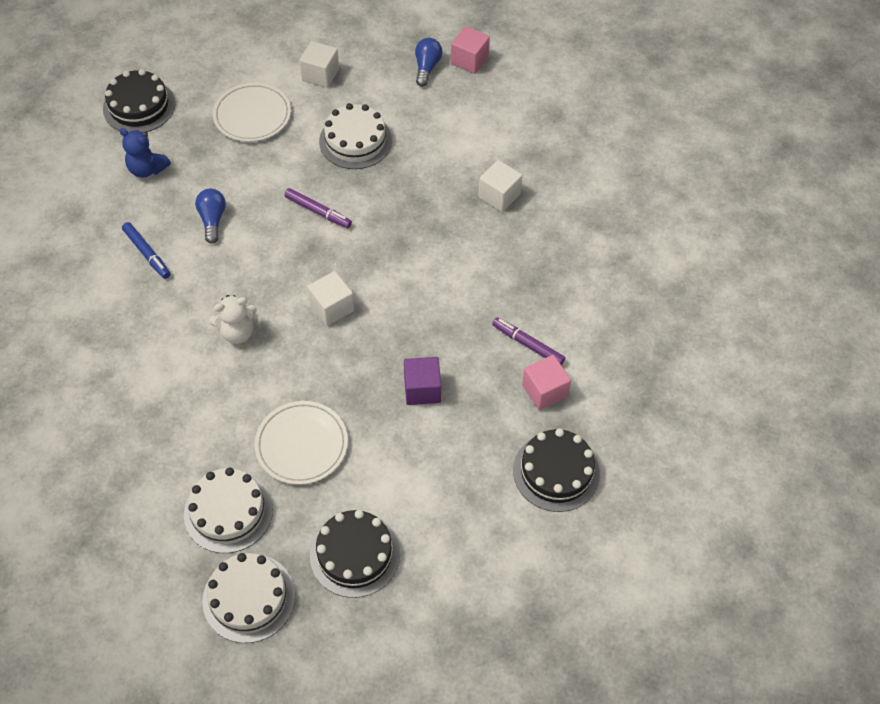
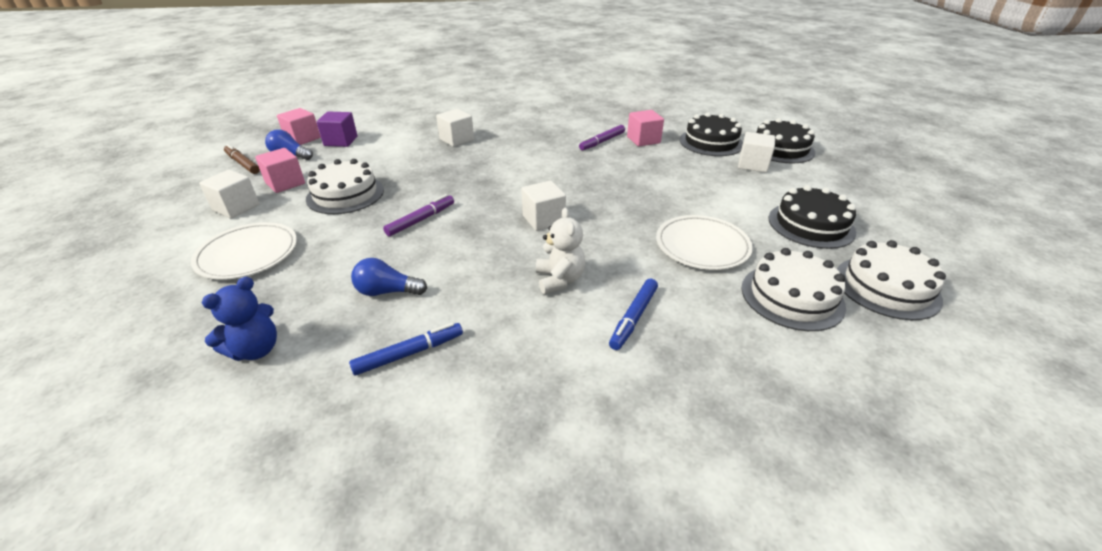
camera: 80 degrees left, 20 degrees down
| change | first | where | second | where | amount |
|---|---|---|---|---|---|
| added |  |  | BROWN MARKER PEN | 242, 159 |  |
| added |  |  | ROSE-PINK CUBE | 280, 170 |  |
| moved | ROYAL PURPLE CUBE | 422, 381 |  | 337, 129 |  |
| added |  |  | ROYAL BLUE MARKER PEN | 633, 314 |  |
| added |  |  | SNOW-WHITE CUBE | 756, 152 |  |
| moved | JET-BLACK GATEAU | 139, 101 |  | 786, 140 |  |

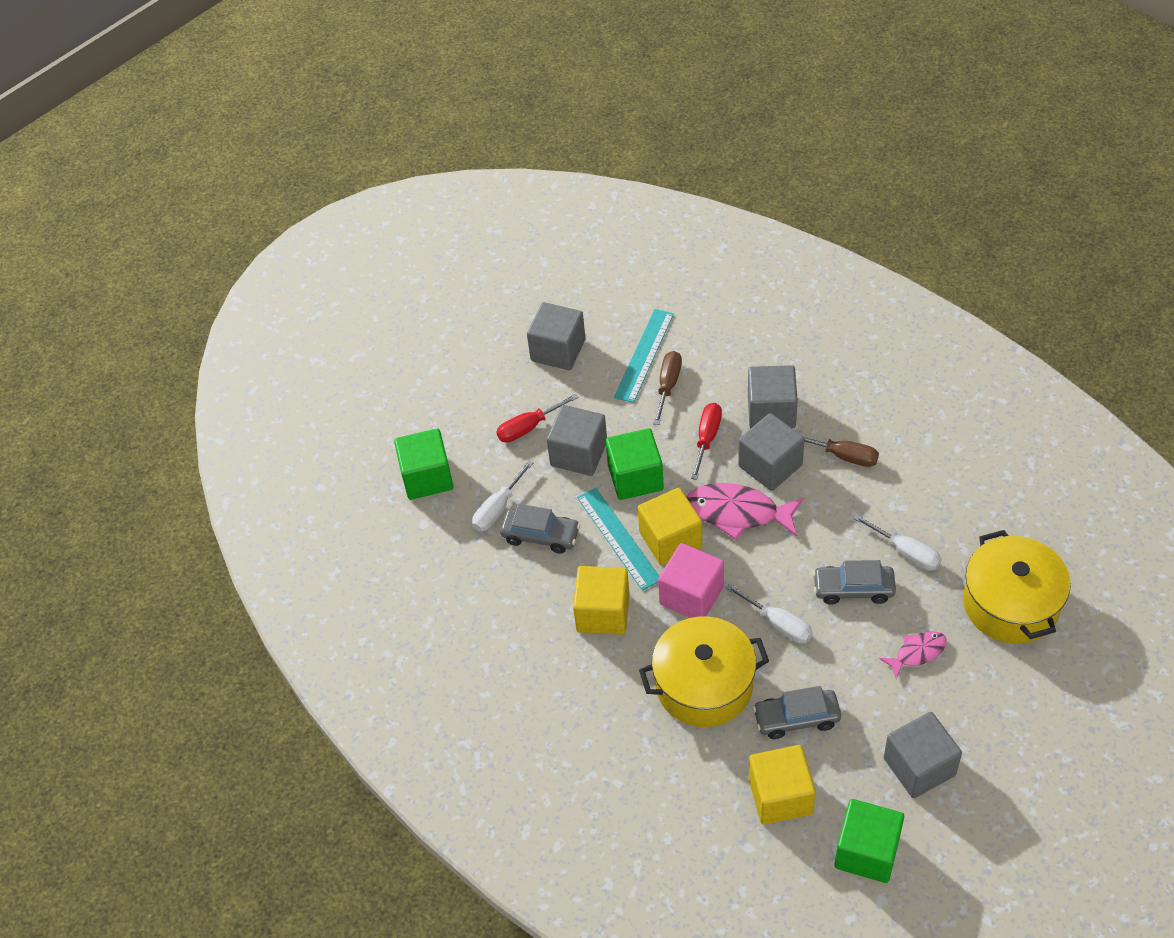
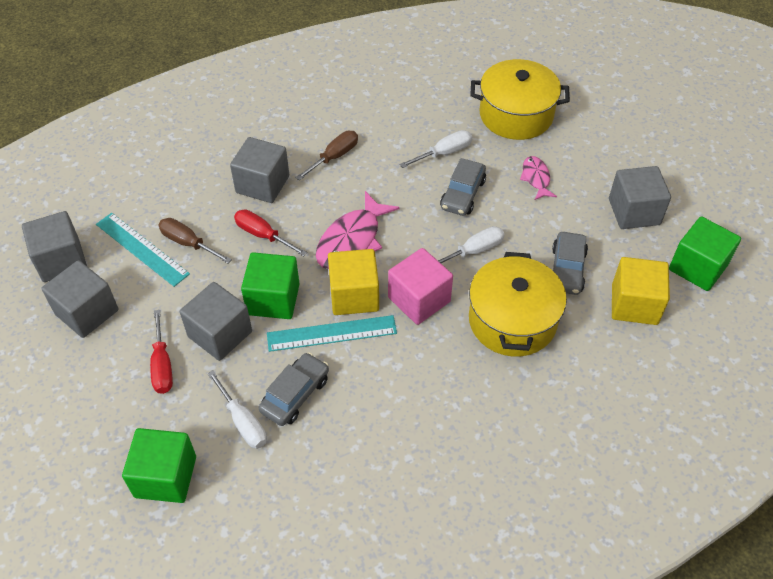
camera: 75 degrees left, 0 degrees up
| change | first | where | second | where | amount |
|---|---|---|---|---|---|
| moved | GRAY CUBE | 771, 452 |  | 54, 246 |  |
| removed | YELLOW CUBE | 601, 600 |  |  |  |

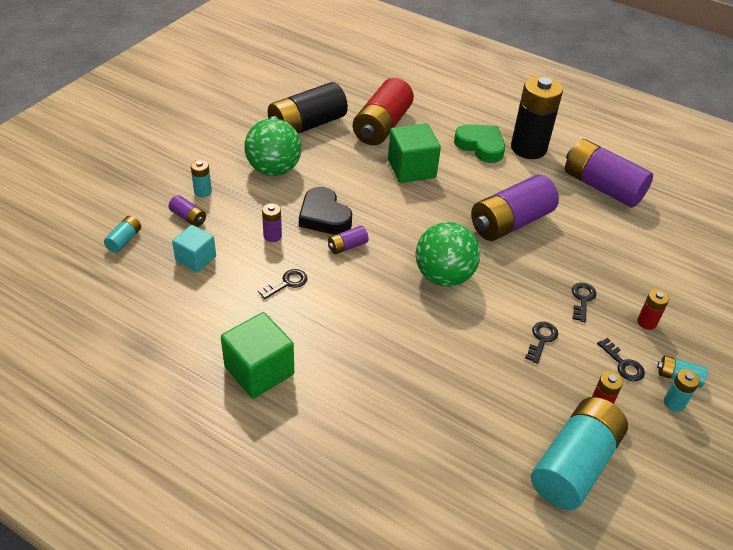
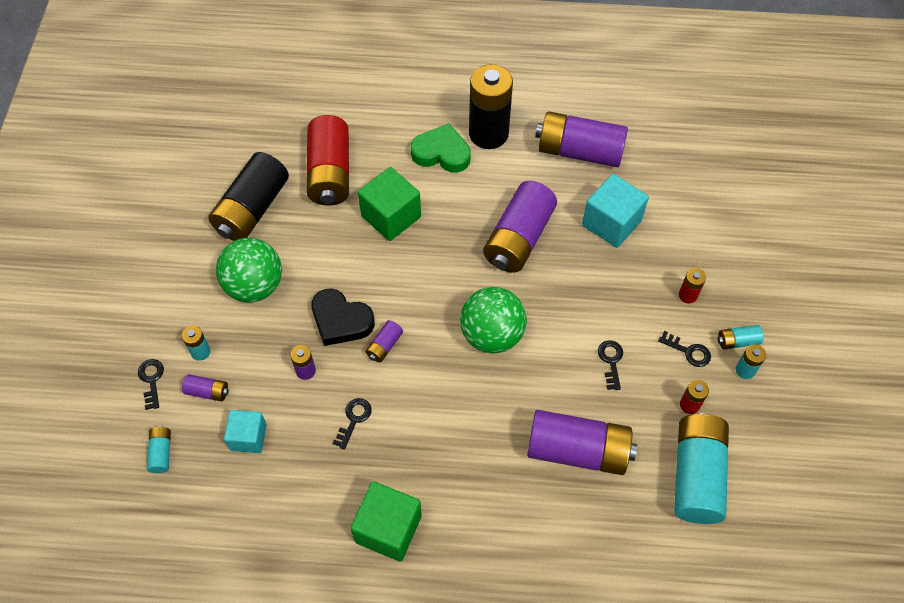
camera: 25 degrees left, 15 degrees up
| change | first | where | second | where | amount |
|---|---|---|---|---|---|
| moved | JET-BLACK KEY | 584, 302 |  | 151, 384 |  |
| added |  |  | ROYAL PURPLE BATTERY | 582, 442 |  |
| added |  |  | TURQUOISE CUBE | 615, 211 |  |

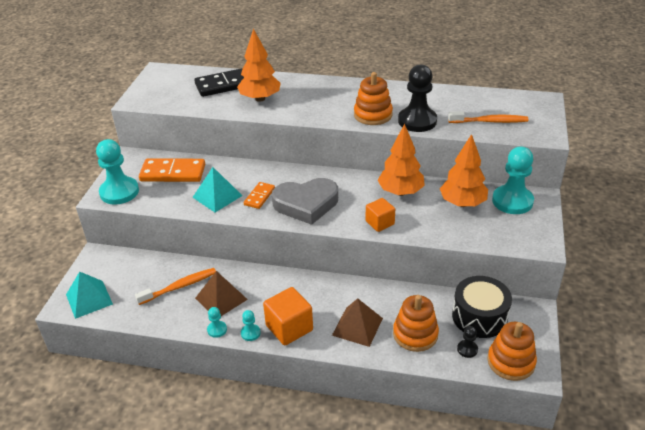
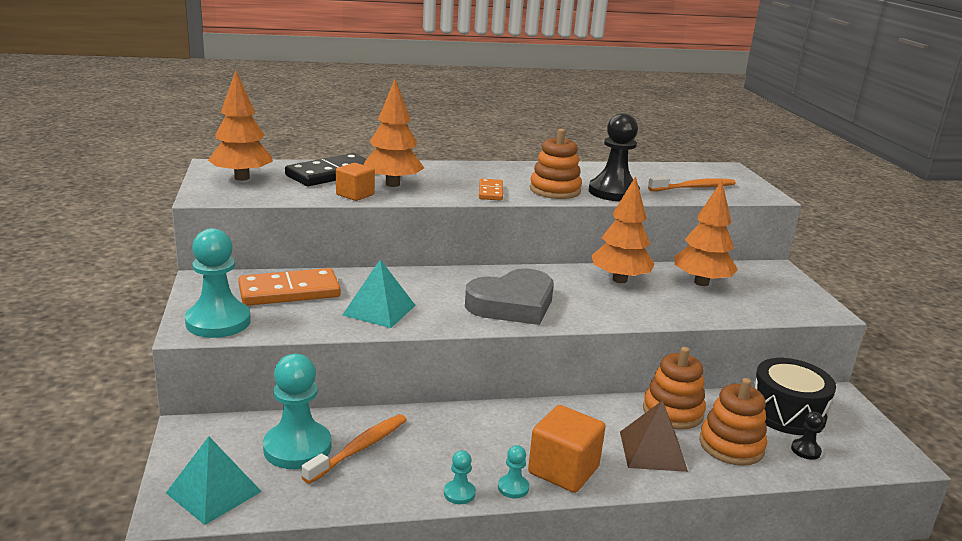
camera: 25 degrees left, 15 degrees down
| change | first | where | second | where | amount |
|---|---|---|---|---|---|
| added |  |  | ORANGE-COLOURED FIR TREE | 240, 125 |  |
| moved | TURQUOISE PAWN | 513, 180 |  | 297, 411 |  |
| moved | ORANGE-COLOURED CUBE | 380, 215 |  | 355, 182 |  |
| moved | ORANGE-COLOURED DOMINO | 259, 195 |  | 491, 189 |  |
| moved | ORANGE-COLOURED STACKING TOY | 512, 351 |  | 674, 388 |  |
| removed | BROWN SOLID PYRAMID | 221, 293 |  |  |  |

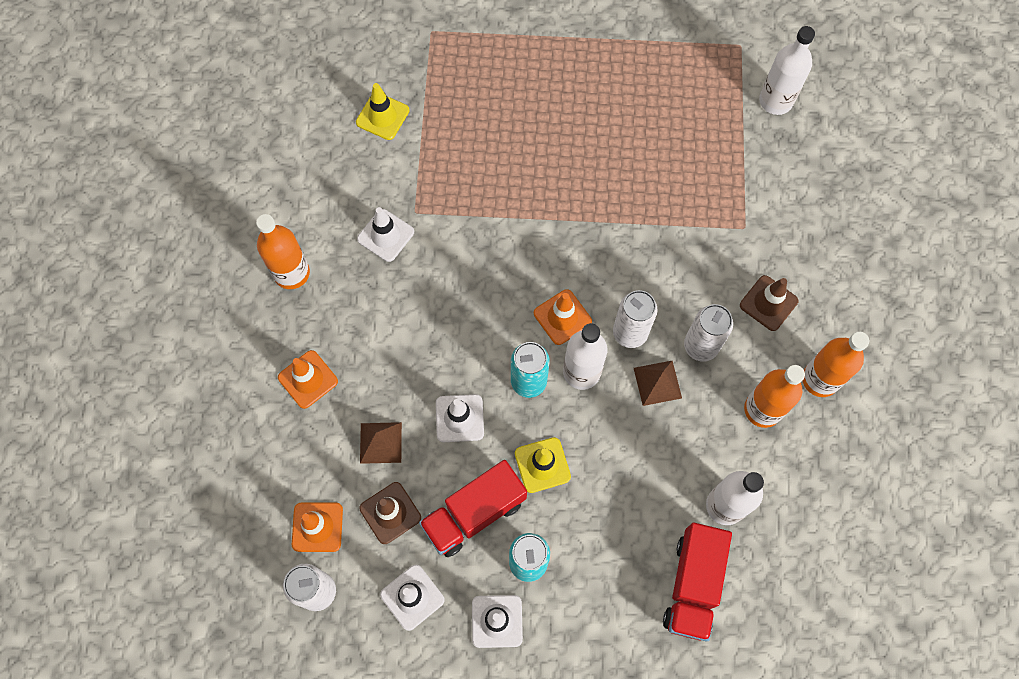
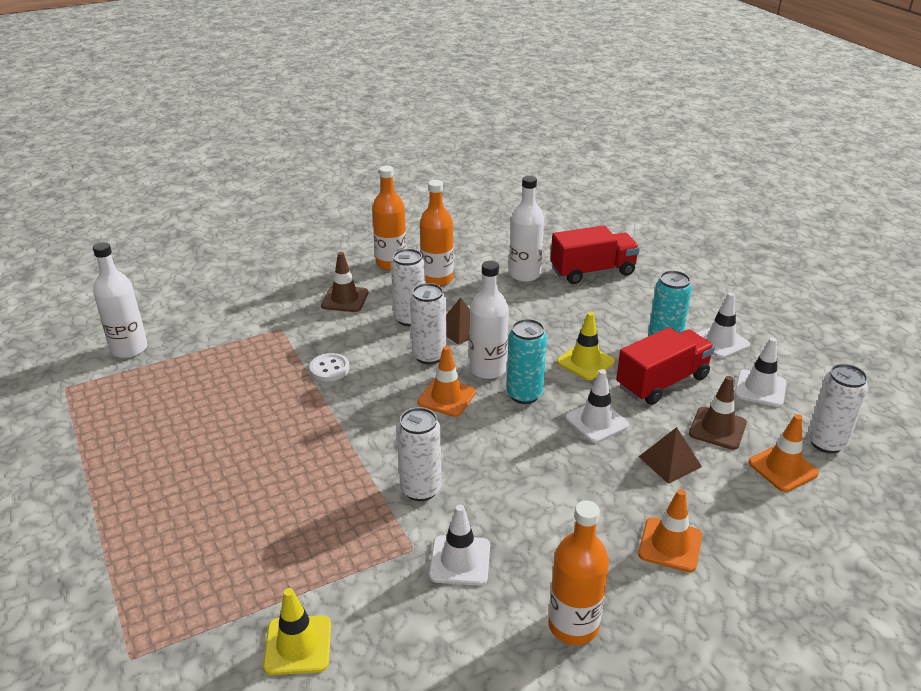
camera: 120 degrees left, 35 degrees down
| change | first | where | second | where | amount |
|---|---|---|---|---|---|
| added |  |  | SNOW-WHITE SEWING BUTTON | 329, 367 |  |
| added |  |  | SNOW-WHITE TIN | 419, 454 |  |
| turned | RED TOY TRUCK | 473, 508 |  | 665, 366 | 60 degrees counterclockwise |

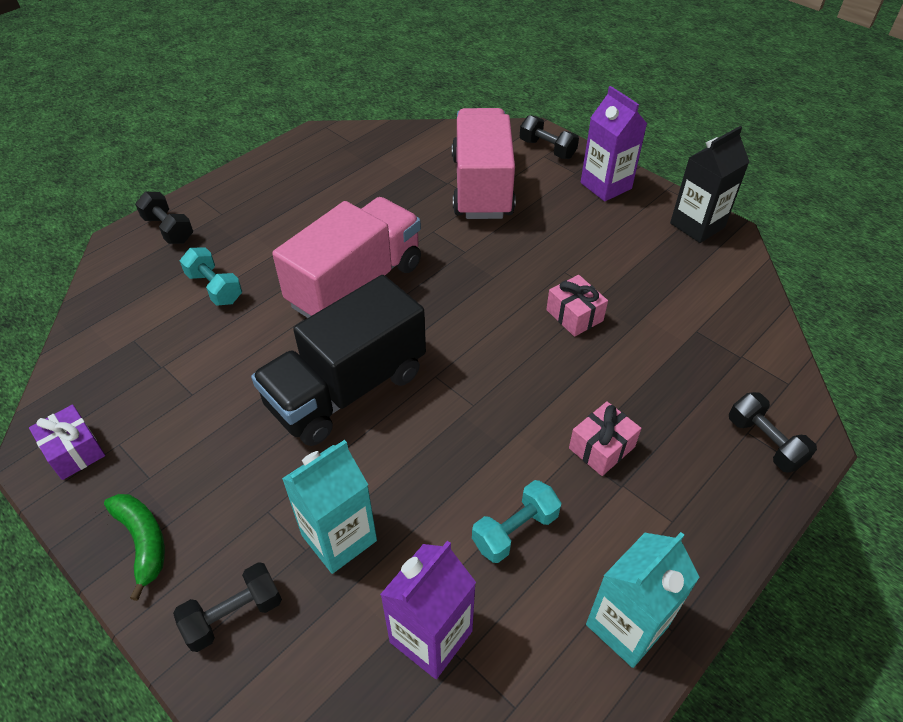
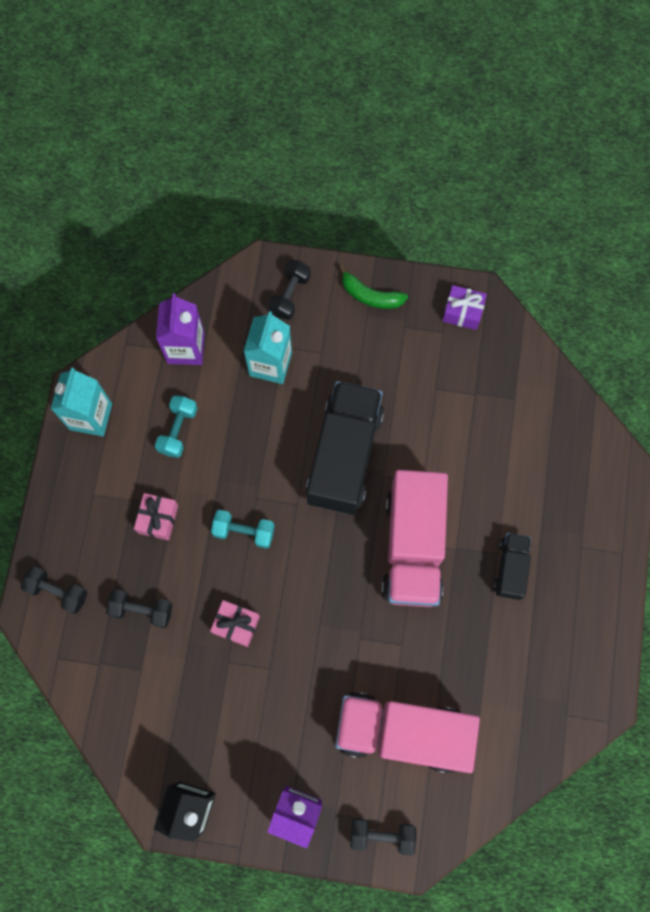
camera: 145 degrees right, 25 degrees up
| change | first | where | second | where | amount |
|---|---|---|---|---|---|
| moved | JET-BLACK DUMBBELL | 164, 217 |  | 139, 608 |  |
| moved | TURQUOISE DUMBBELL | 211, 276 |  | 243, 529 |  |
| turned | ROSE-PINK TOY TRUCK | 484, 163 |  | 407, 732 | 135 degrees clockwise |
| added |  |  | JET-BLACK TOY TRUCK | 512, 566 |  |

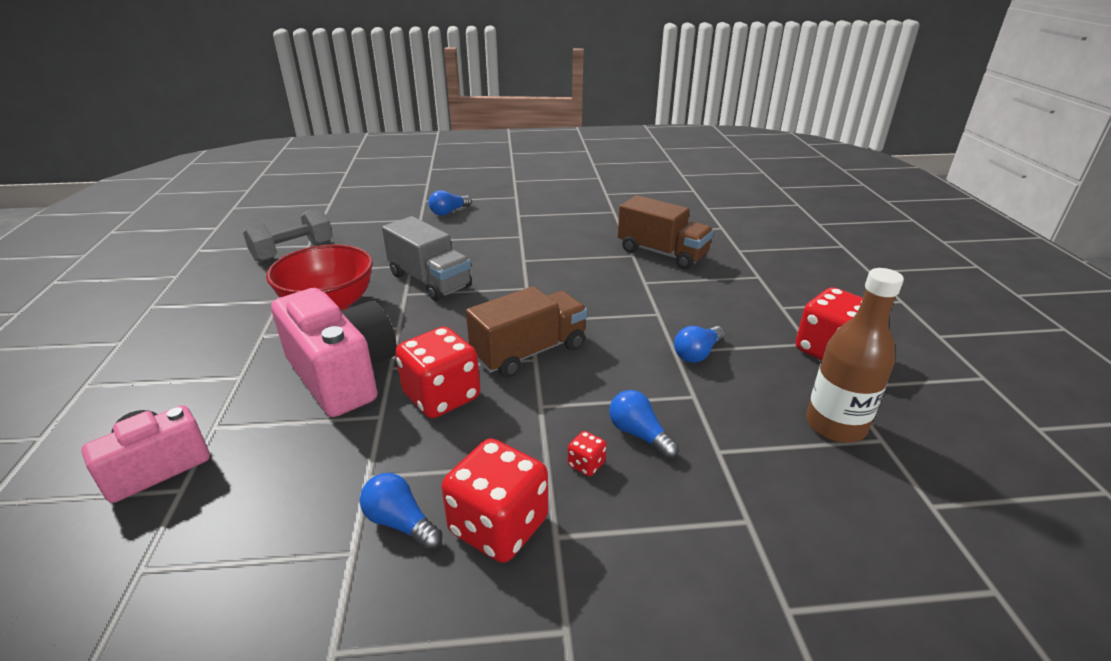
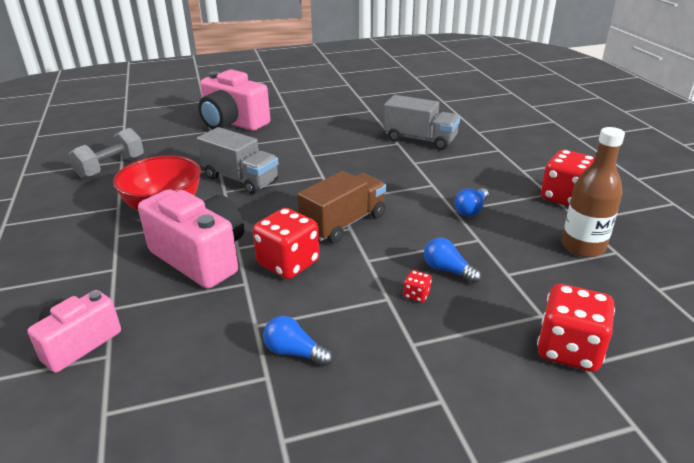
camera: 10 degrees left, 0 degrees up
| change | first | where | second | where | amount |
|---|---|---|---|---|---|
| replaced | ROYAL BLUE LIGHT BULB | 450, 203 | ROSE-PINK CAMERA | 234, 100 |  |
| recoloured | BROWN TOY TRUCK | 666, 232 | GRAY TOY TRUCK | 421, 122 |  |
| moved | RED DIE | 494, 500 |  | 576, 328 |  |

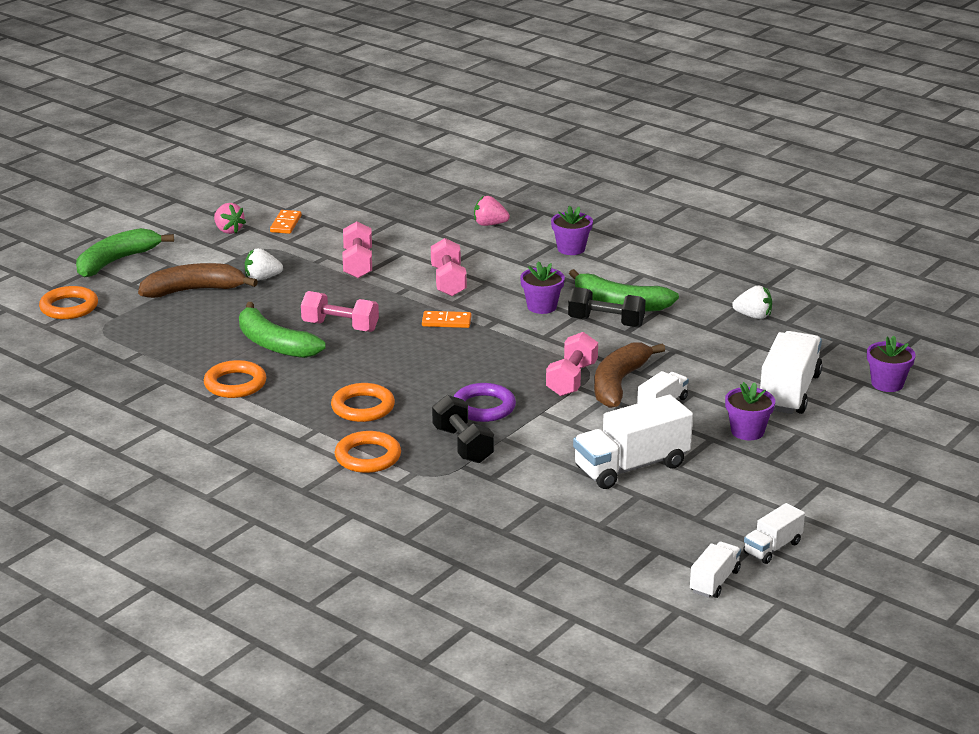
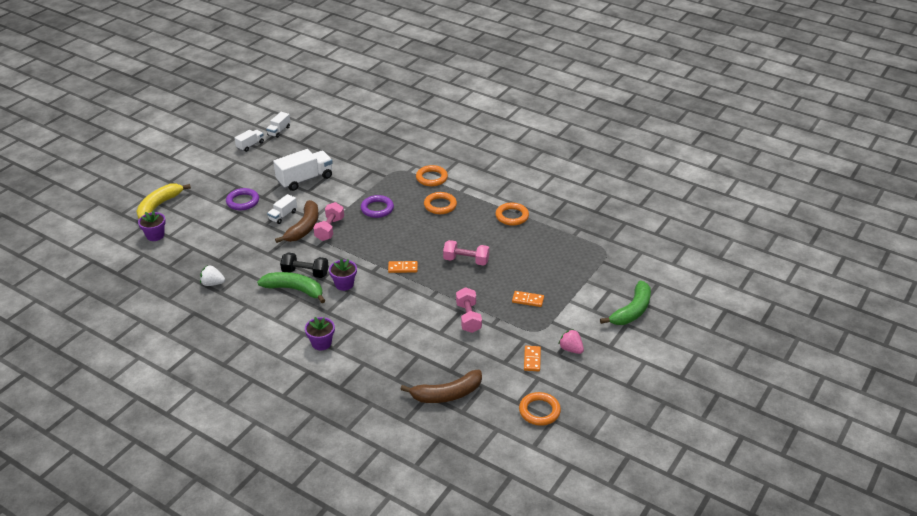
camera: 175 degrees right, 10 degrees up
| change | first | where | second | where | amount |
|---|---|---|---|---|---|
| added |  |  | YELLOW BANANA | 163, 201 |  |
| replaced | ROYAL PURPLE POTTED PLANT | 750, 411 | ROYAL PURPLE HOOP | 242, 199 |  |
| moved | BROWN BANANA | 198, 280 |  | 441, 386 |  |
| replaced | SNOW-WHITE STRAWBERRY | 264, 264 | ORANGE-COLOURED DOMINO | 528, 299 |  |
| moved | ORANGE-COLOURED HOOP | 68, 302 |  | 540, 409 |  |
| removed | EMERALD BANANA | 282, 330 |  |  |  |
| removed | ROSE-PINK DUMBBELL | 449, 267 |  |  |  |
| removed | JET-BLACK DUMBBELL | 463, 429 |  |  |  |
| removed | ROSE-PINK STRAWBERRY | 492, 211 |  |  |  |
| removed | SNOW-WHITE TOY TRUCK | 791, 372 |  |  |  |

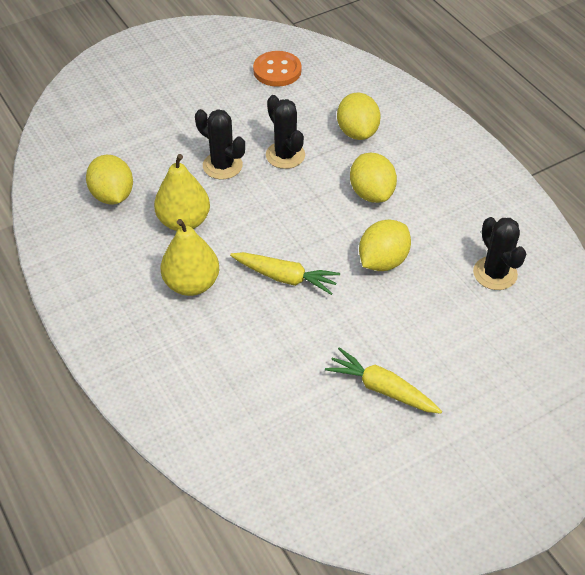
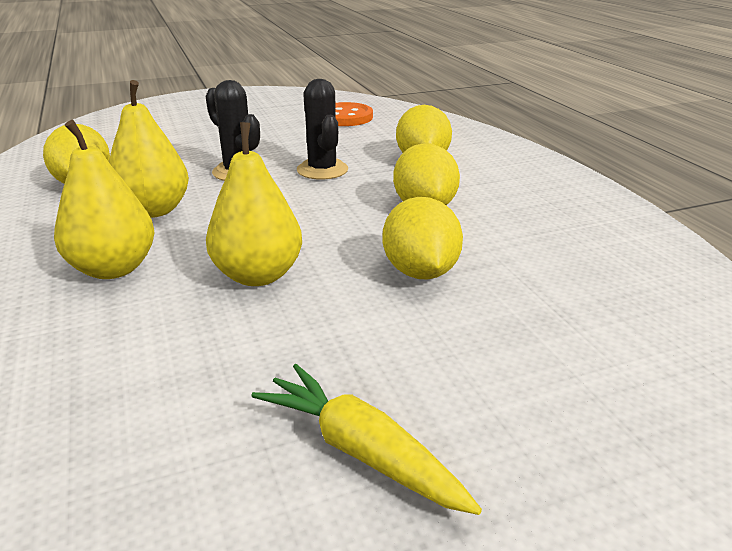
camera: 10 degrees right, 20 degrees down
| change | first | where | second | where | amount |
|---|---|---|---|---|---|
| replaced | YELLOW CARROT | 285, 273 | YELLOW TOY PEAR | 254, 204 |  |
| turned | YELLOW LEMON | 385, 245 |  | 422, 238 | 60 degrees counterclockwise |
| removed | JET-BLACK CACTUS | 499, 253 |  |  |  |

